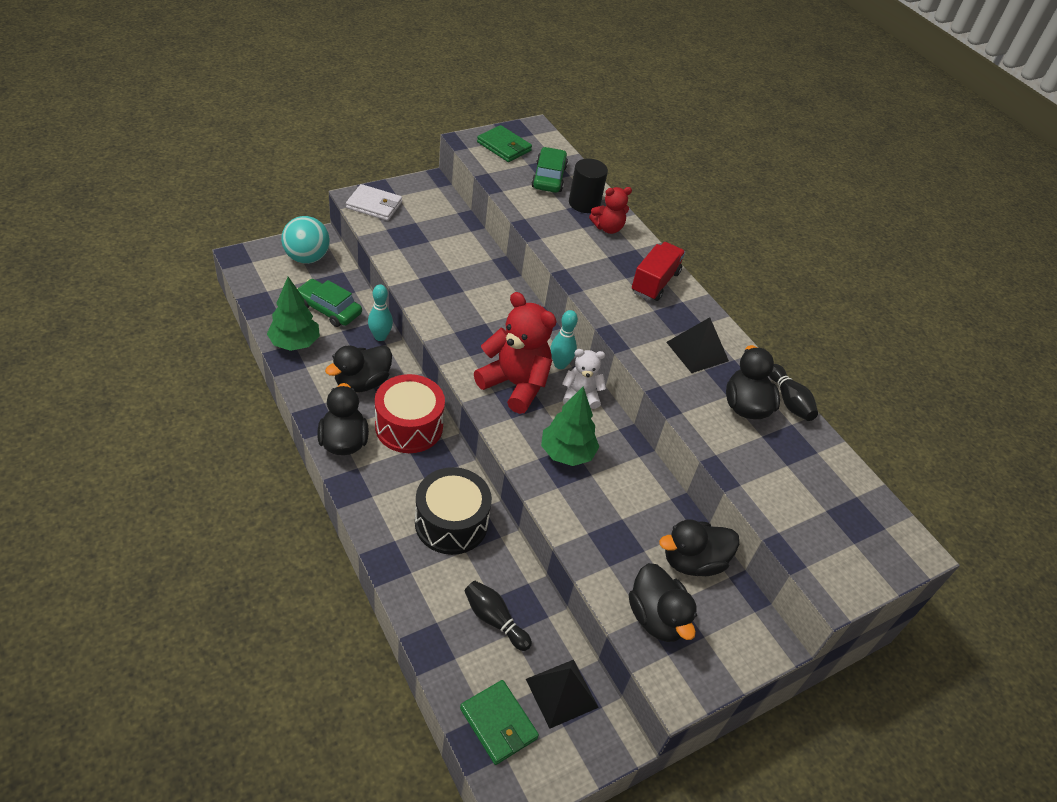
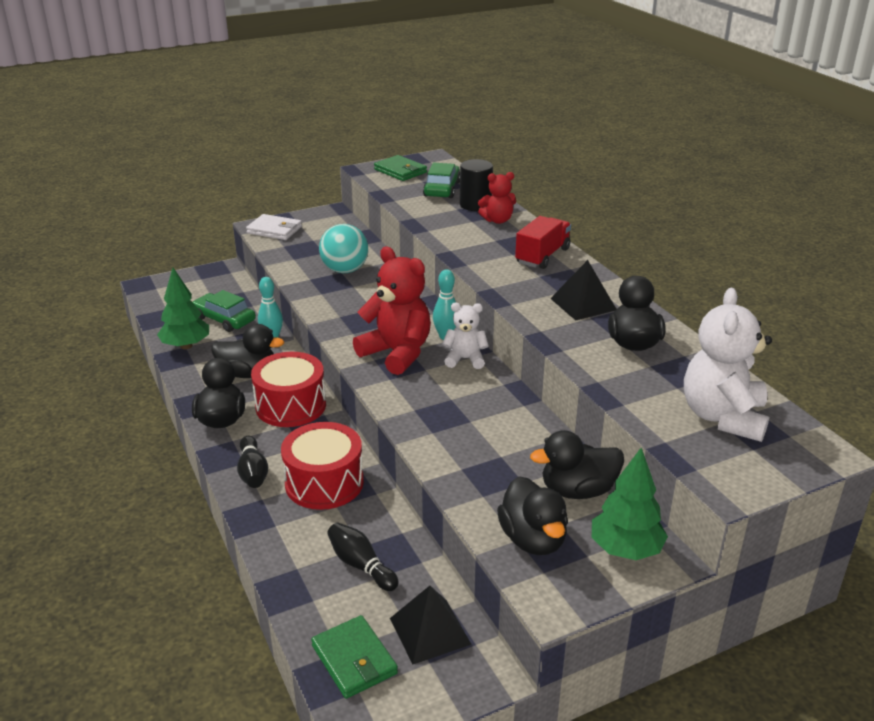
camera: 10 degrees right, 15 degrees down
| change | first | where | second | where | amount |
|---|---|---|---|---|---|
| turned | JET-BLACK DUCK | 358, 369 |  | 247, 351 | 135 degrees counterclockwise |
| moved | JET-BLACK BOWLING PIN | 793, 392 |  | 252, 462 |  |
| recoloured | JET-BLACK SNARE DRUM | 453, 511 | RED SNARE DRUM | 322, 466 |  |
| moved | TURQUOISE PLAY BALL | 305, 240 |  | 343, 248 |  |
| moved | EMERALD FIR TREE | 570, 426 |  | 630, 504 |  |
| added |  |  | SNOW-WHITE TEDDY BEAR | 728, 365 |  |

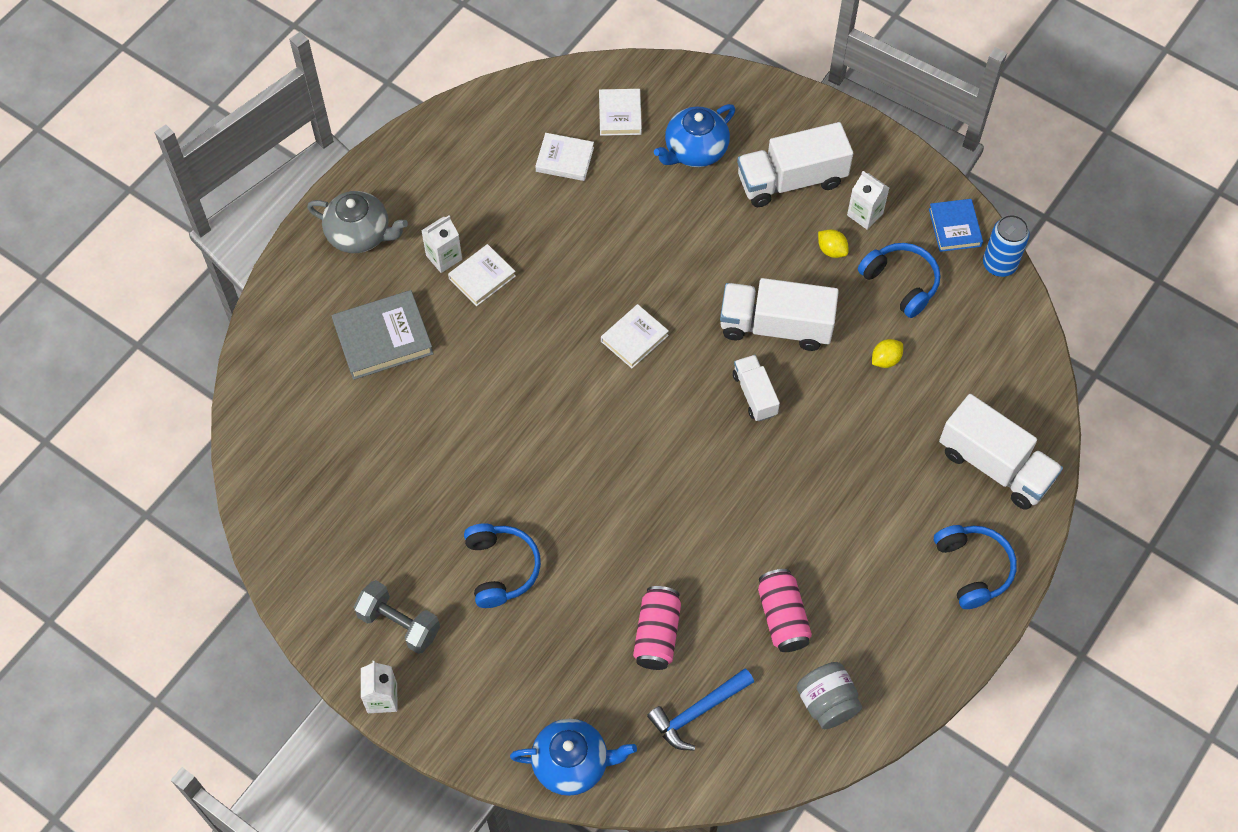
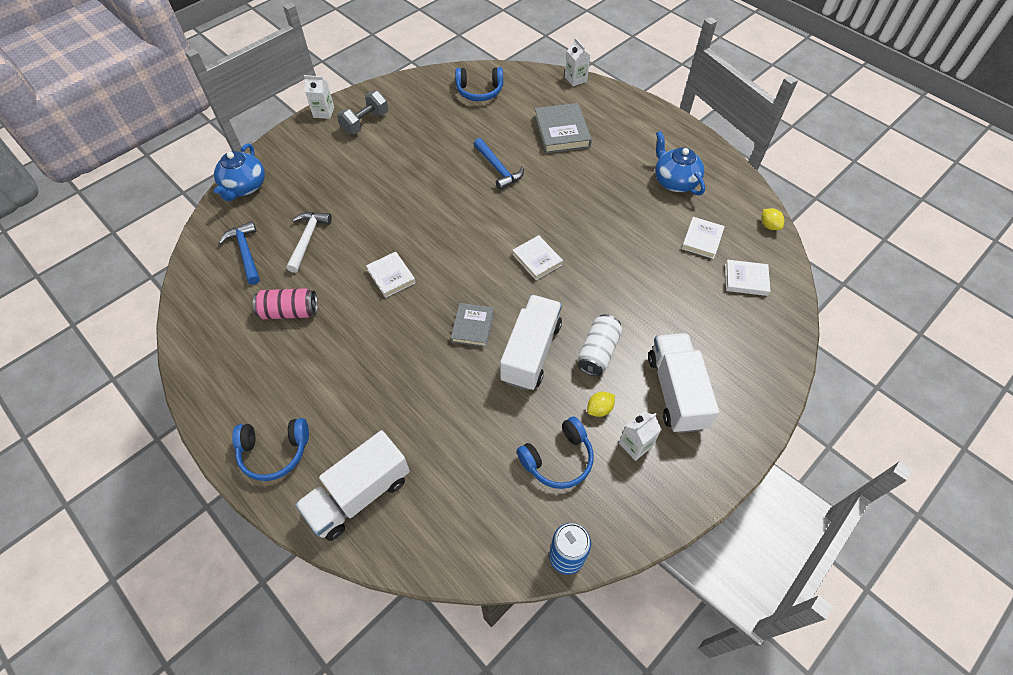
camera: 100 degrees right, 5 degrees down
| change | first | where | second | where | amount |
|---|---|---|---|---|---|
| replaced | ROSE-PINK TIN | 657, 628 | SNOW-WHITE CLAW HAMMER | 309, 242 |  |
| moved | SNOW-WHITE HARDCOVER | 482, 275 |  | 391, 275 |  |
| replaced | SNOW-WHITE TOY TRUCK | 756, 388 | GRAY HARDCOVER | 472, 325 |  |
| moved | ROYAL BLUE OVER-EAR HEADPHONES | 502, 565 |  | 479, 84 |  |
| added |  |  | ROYAL BLUE CLAW HAMMER | 499, 164 |  |
| moved | SNOW-WHITE JUICE CARTON | 441, 244 |  | 578, 62 |  |
| added |  |  | SNOW-WHITE TIN | 600, 345 |  |
| moved | ROYAL BLUE CHINA TEAPOT | 694, 135 |  | 680, 163 |  |
| moved | YELLOW LEMON | 887, 353 |  | 772, 219 |  |
| removed | GRAY CHINA TEAPOT | 357, 222 |  |  |  |
| removed | GRAY PRESERVE JAR | 829, 695 |  |  |  |
| removed | ROYAL BLUE HARDCOVER | 956, 225 |  |  |  |

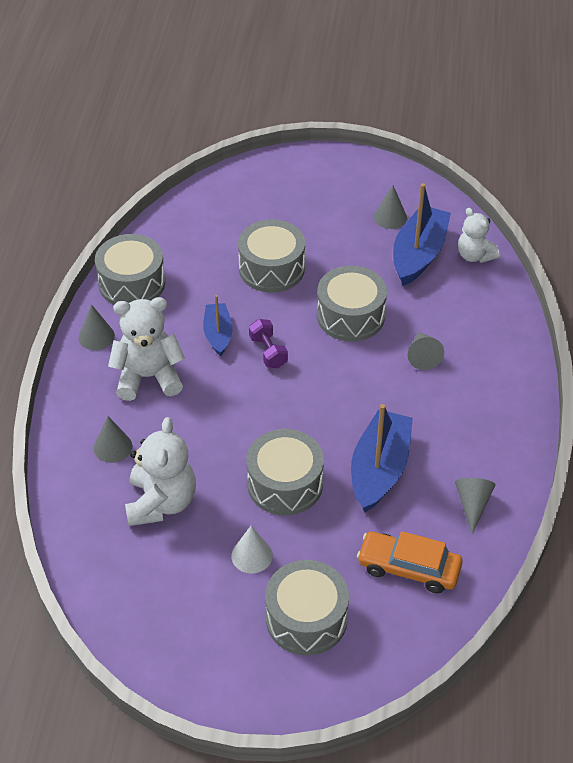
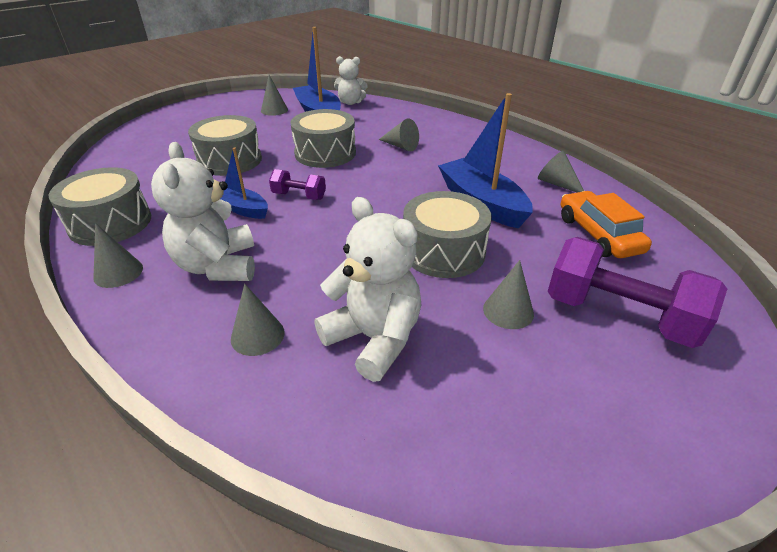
camera: 50 degrees left, 10 degrees down
| change | first | where | second | where | amount |
|---|---|---|---|---|---|
| turned | SNOW-WHITE TEDDY BEAR | 146, 349 |  | 203, 211 | 45 degrees counterclockwise |
| recoloured | SNOW-WHITE CONE | 252, 549 | GRAY CONE | 508, 294 |  |
| replaced | GRAY SNARE DRUM | 307, 608 | ROYAL PURPLE DUMBBELL | 637, 292 |  |
| turned | ORANGE-COLOURED AUTOMOBILE | 410, 562 |  | 606, 224 | 105 degrees clockwise |

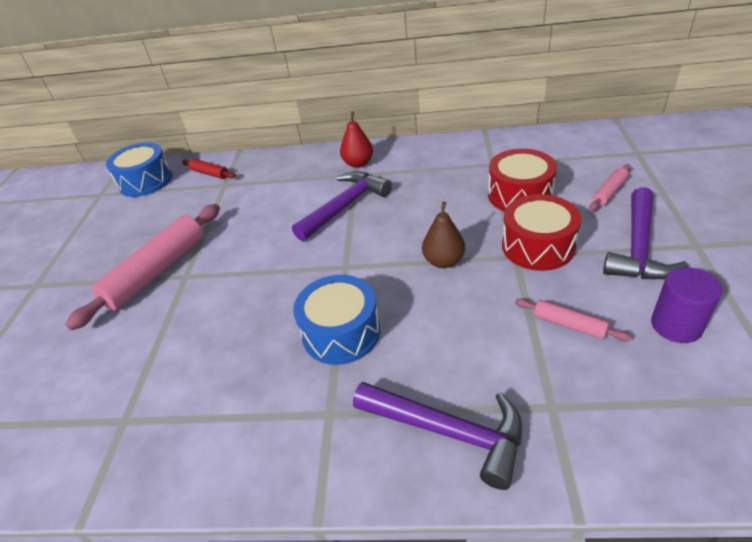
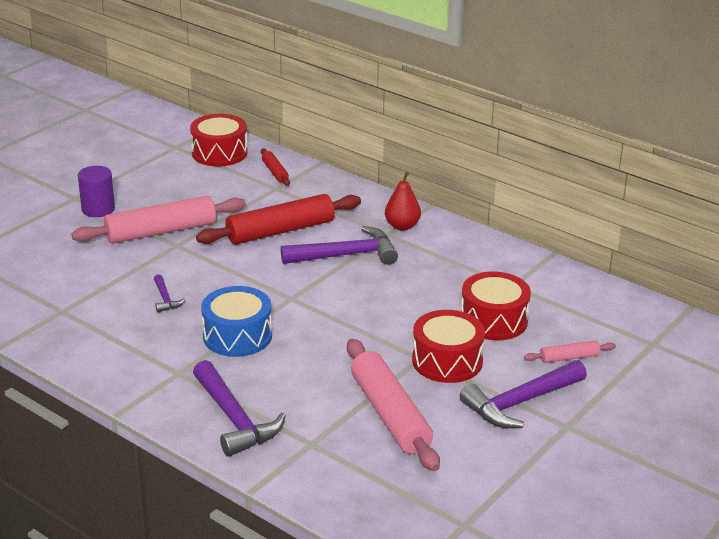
camera: 30 degrees right, 10 degrees down
| change | first | where | second | where | amount |
|---|---|---|---|---|---|
| moved | ROYAL PURPLE CYLINDER | 686, 305 |  | 96, 191 |  |
| added |  |  | ROYAL PURPLE CLAW HAMMER | 170, 293 |  |
| recoloured | ROYAL BLUE SNARE DRUM | 139, 170 | RED SNARE DRUM | 219, 140 |  |
| added |  |  | RED ROLLING PIN | 278, 219 |  |
| resized | ROSE-PINK ROLLING PIN | 573, 319 |  | 393, 405 | x2.11 |
| removed | BROWN TOY PEAR | 443, 235 |  |  |  |

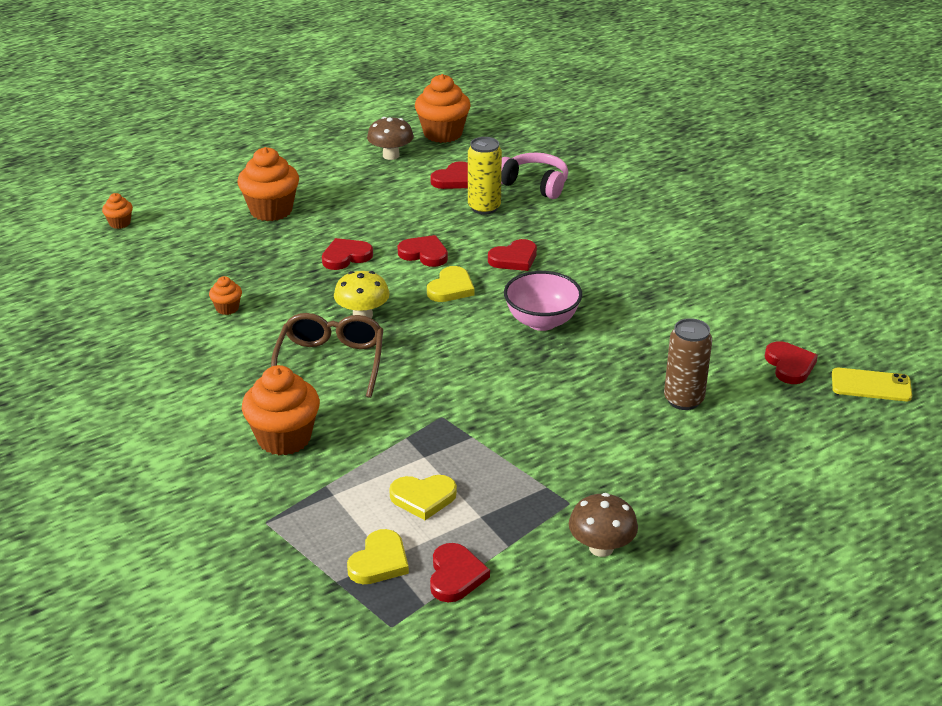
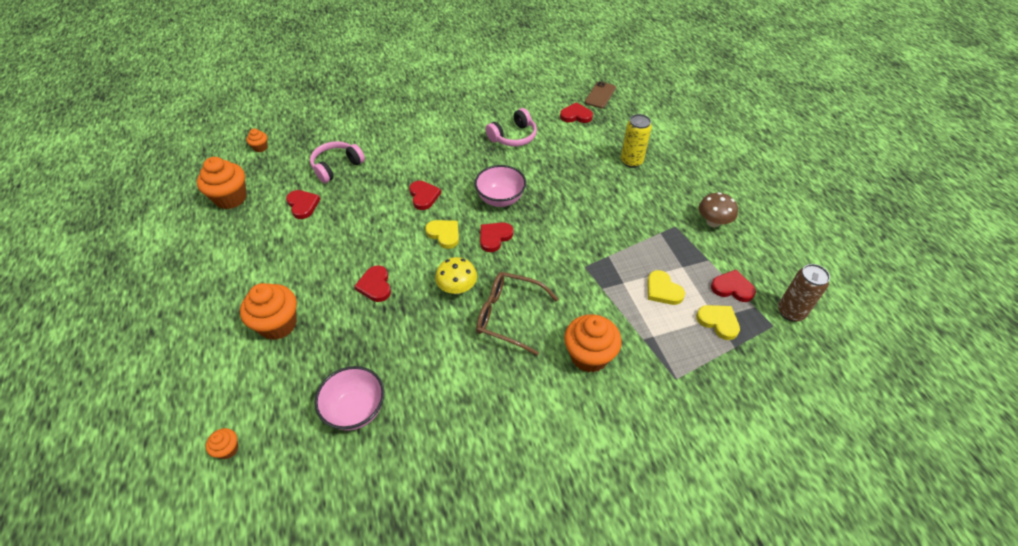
camera: 75 degrees left, 15 degrees up
| change | first | where | second | where | amount |
|---|---|---|---|---|---|
| moved | ORANGE-COLOURED MUFFIN | 225, 295 |  | 257, 140 |  |
| added |  |  | ROSE-PINK SERVING BOWL | 349, 398 |  |
| moved | RED HEART | 422, 251 |  | 496, 237 |  |
| added |  |  | ROSE-PINK OVER-EAR HEADPHONES | 511, 127 |  |
| recoloured | YELLOW SMARTPHONE | 872, 384 | BROWN SMARTPHONE | 600, 94 |  |
| moved | YELLOW TIN | 485, 176 |  | 636, 141 |  |
| turned | YELLOW HEART | 423, 497 |  | 666, 287 | 135 degrees clockwise |
| moved | BROWN TIN | 688, 364 |  | 804, 293 |  |
| removed | BROWN FUNGUS | 390, 138 |  |  |  |

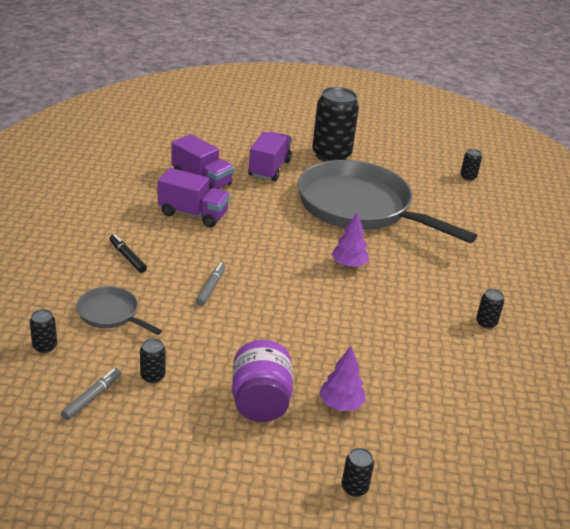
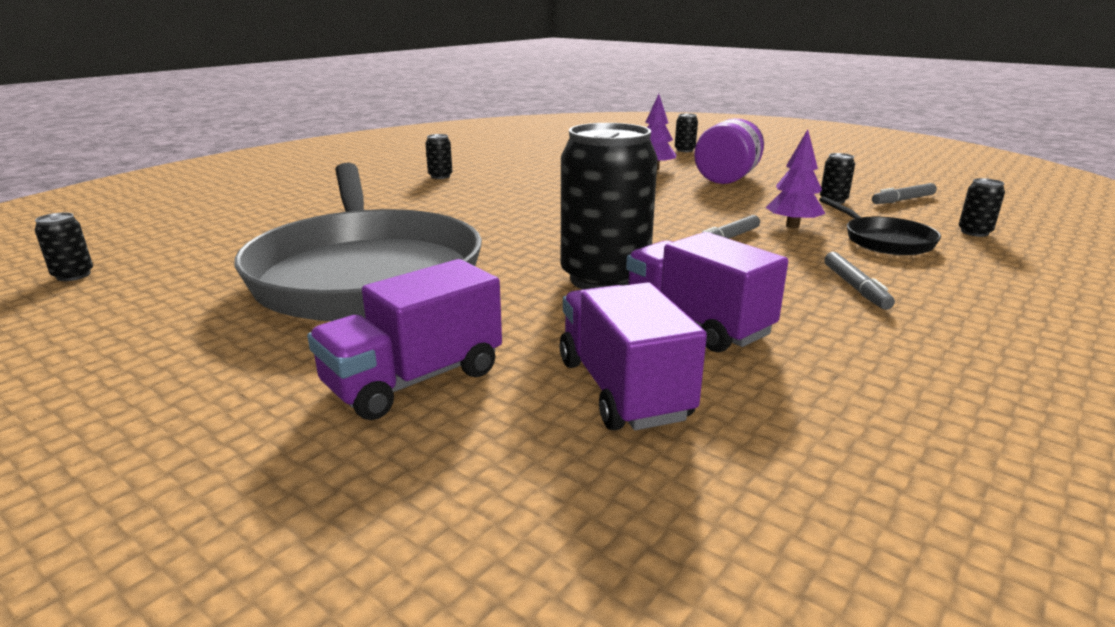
camera: 145 degrees left, 10 degrees down
| change | first | where | second | where | amount |
|---|---|---|---|---|---|
| moved | JET-BLACK TIN | 335, 124 |  | 609, 206 |  |
| moved | ROYAL PURPLE FIR TREE | 350, 239 |  | 795, 178 |  |
| recoloured | GRAY PAN | 119, 310 | JET-BLACK PAN | 880, 226 |  |
| recoloured | JET-BLACK MARKER PEN | 128, 253 | GRAY MARKER PEN | 859, 281 |  |

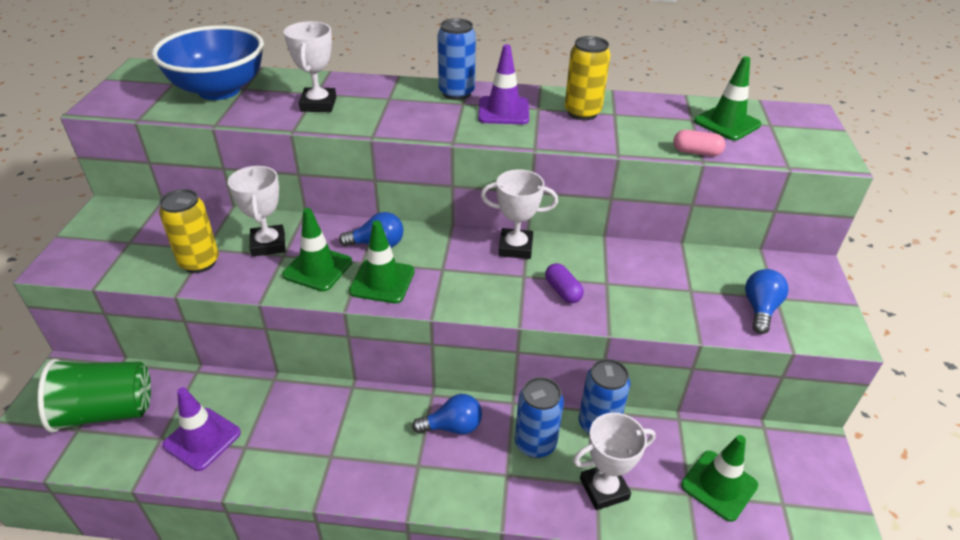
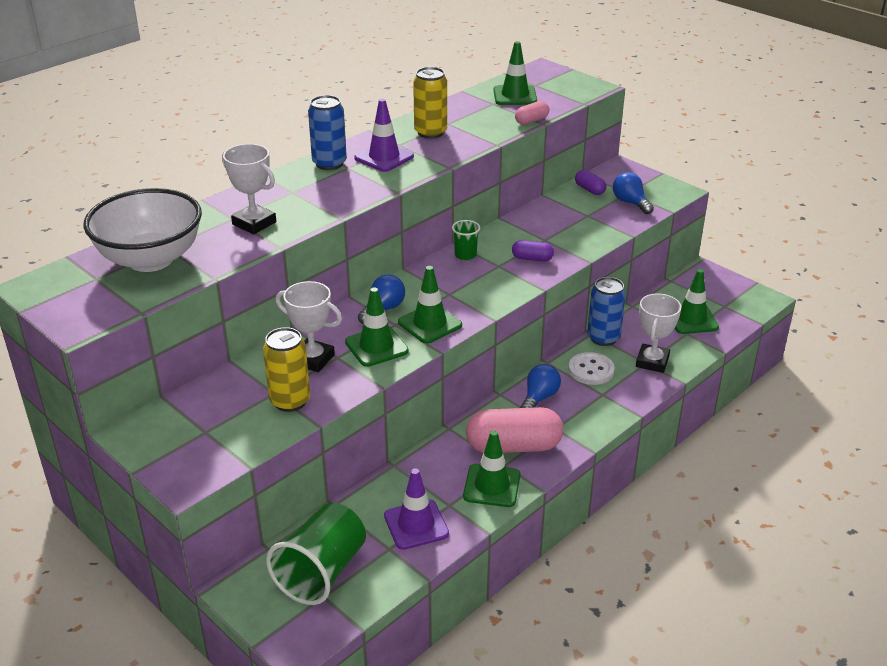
camera: 50 degrees left, 5 degrees down
| change | first | where | second | where | amount |
|---|---|---|---|---|---|
| recoloured | ROYAL BLUE SERVING BOWL | 208, 62 | SNOW-WHITE SERVING BOWL | 142, 230 |  |
| replaced | SNOW-WHITE AWARD CUP | 519, 214 | EMERALD BEAKER | 466, 240 |  |
| added |  |  | EMERALD SAFETY CONE | 491, 468 |  |
| added |  |  | ROSE-PINK CAPSULE | 514, 430 |  |
| replaced | ROYAL BLUE TIN | 539, 417 | SNOW-WHITE SEWING BUTTON | 591, 368 |  |
| added |  |  | ROYAL PURPLE CAPSULE | 590, 182 |  |

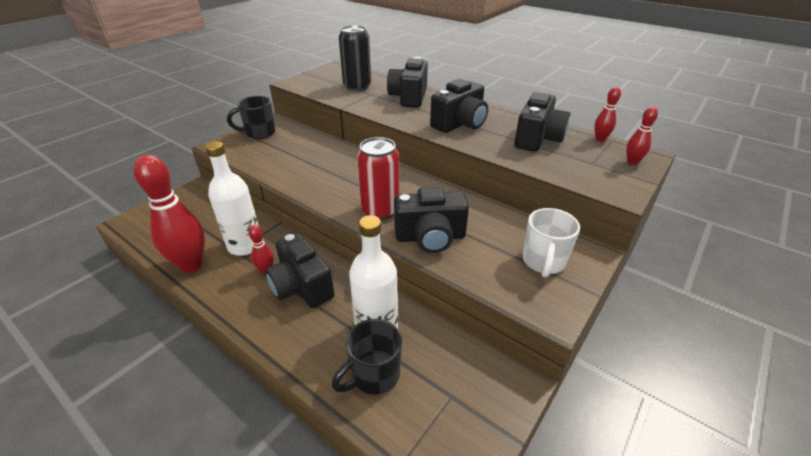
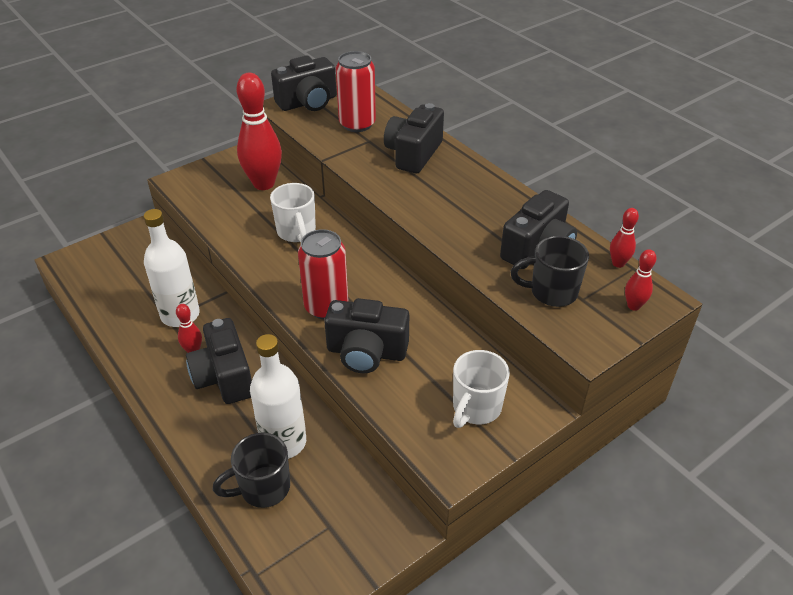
camera: 15 degrees right, 5 degrees up
| change | first | where | second | where | amount |
|---|---|---|---|---|---|
| moved | RED BOWLING PIN | 169, 214 |  | 259, 131 |  |
| added |  |  | SNOW-WHITE MUG | 293, 212 |  |
| moved | JET-BLACK CAMERA | 459, 106 |  | 304, 83 |  |
| recoloured | JET-BLACK TIN | 355, 58 | RED TIN | 356, 91 |  |
| moved | JET-BLACK MUG | 251, 117 |  | 549, 271 |  |

